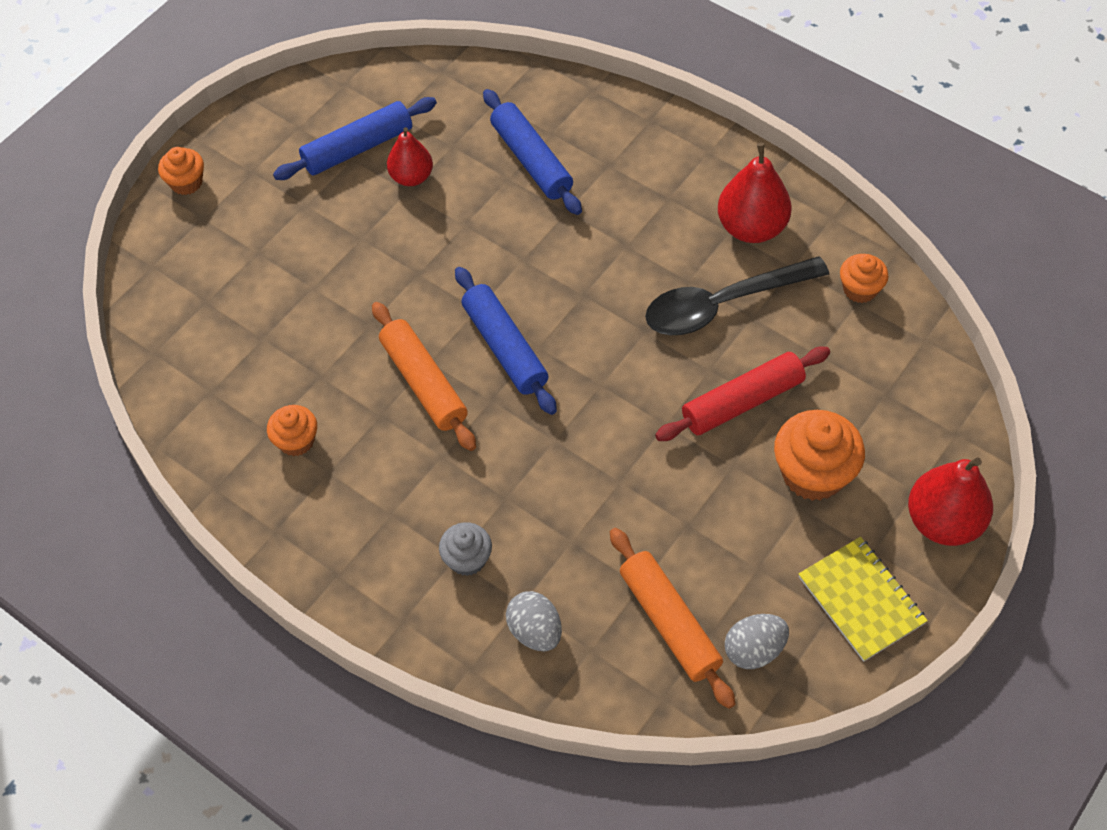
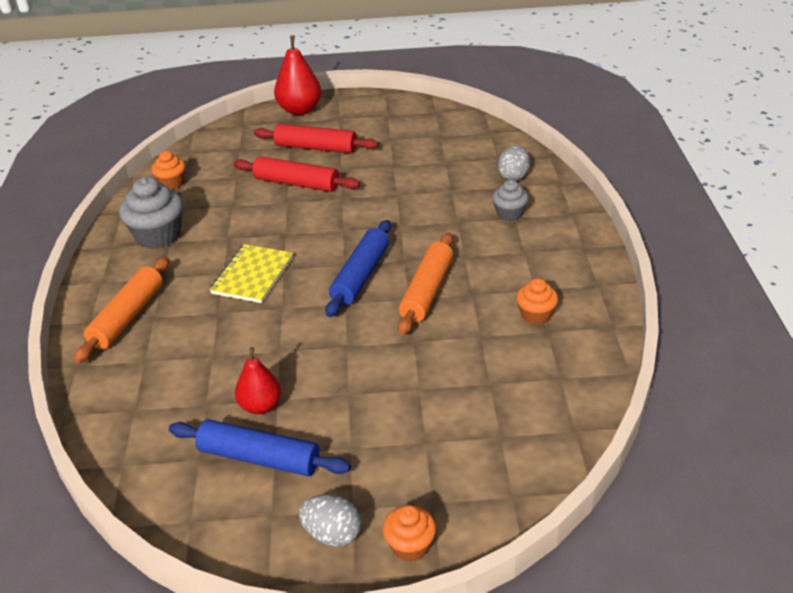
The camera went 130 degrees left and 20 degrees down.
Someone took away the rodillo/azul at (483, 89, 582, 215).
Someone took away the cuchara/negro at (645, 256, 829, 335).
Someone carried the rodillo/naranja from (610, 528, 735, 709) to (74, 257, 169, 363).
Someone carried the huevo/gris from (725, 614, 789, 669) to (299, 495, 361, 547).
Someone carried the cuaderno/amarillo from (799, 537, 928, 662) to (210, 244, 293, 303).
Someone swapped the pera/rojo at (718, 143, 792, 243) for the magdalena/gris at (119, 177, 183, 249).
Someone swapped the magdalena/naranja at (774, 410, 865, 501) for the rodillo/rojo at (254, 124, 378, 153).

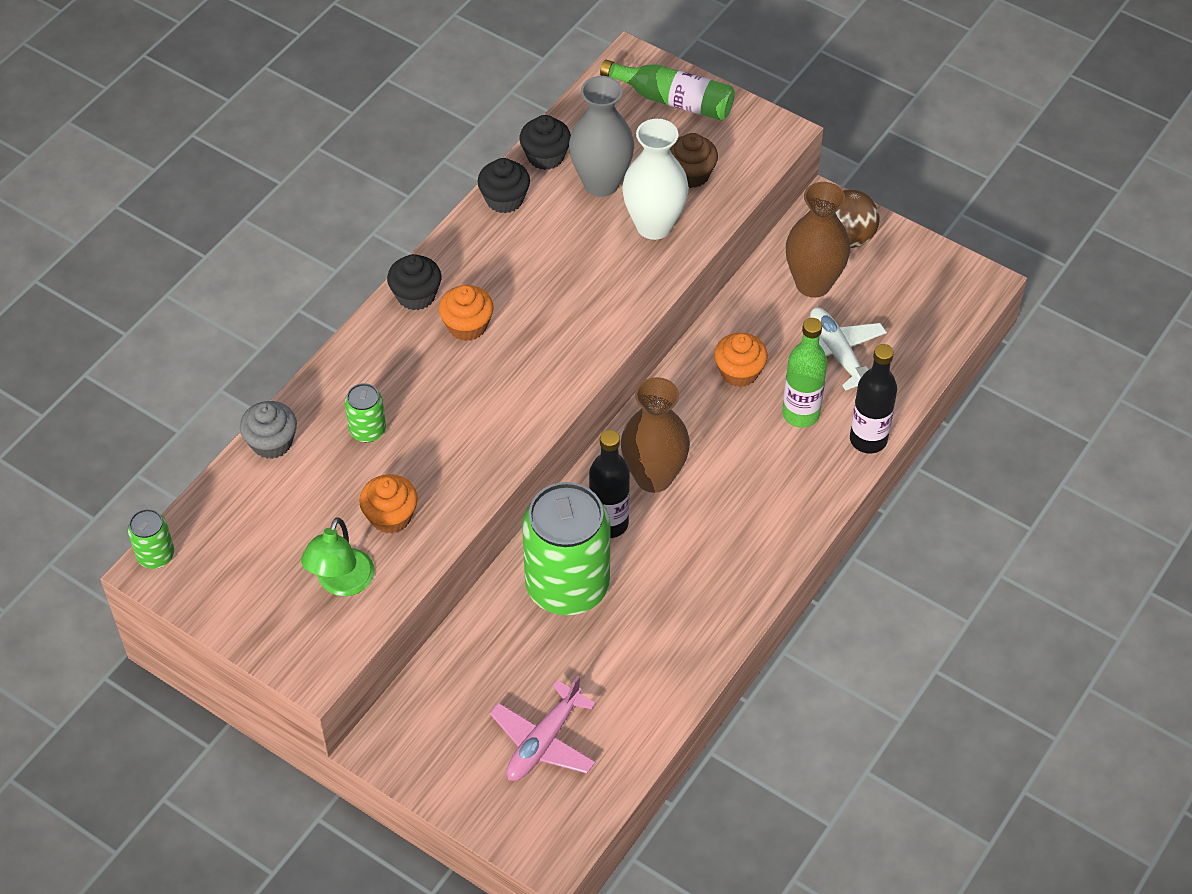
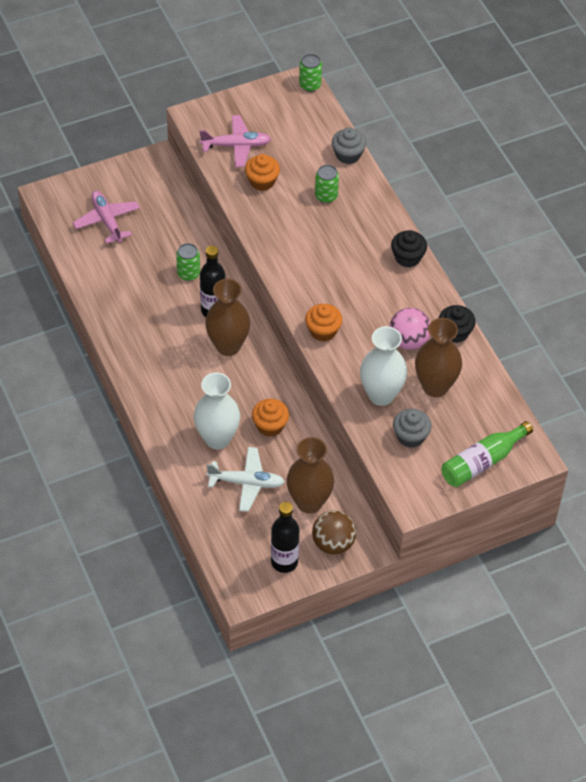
The camera went 120 degrees right and 0 degrees up.
Someone took away the magdalena/negro at (519, 115, 571, 170).
Someone put down the pelota/rosa at (389, 308, 430, 350).
Someone carried the magdalena/naranja from (439, 285, 494, 341) to (305, 304, 342, 342).
Someone carried the botella/negro from (850, 344, 897, 453) to (271, 502, 300, 573).
Someone swapped the lámpara/verde at (301, 517, 375, 596) for the avión/rosa at (200, 115, 271, 167).
Someone swapped the botella/verde at (782, 318, 827, 428) for the florero/blanco at (194, 373, 240, 449).
Someone repainted the florero/gris at (569, 76, 634, 197), which became the florero/marrón at (415, 318, 462, 397).
Someone repainted the magdalena/marrón at (670, 133, 718, 188), which became the magdalena/gris at (393, 409, 432, 448).
Someone scaled the lata/verde at (522, 482, 611, 615) by 0.44.

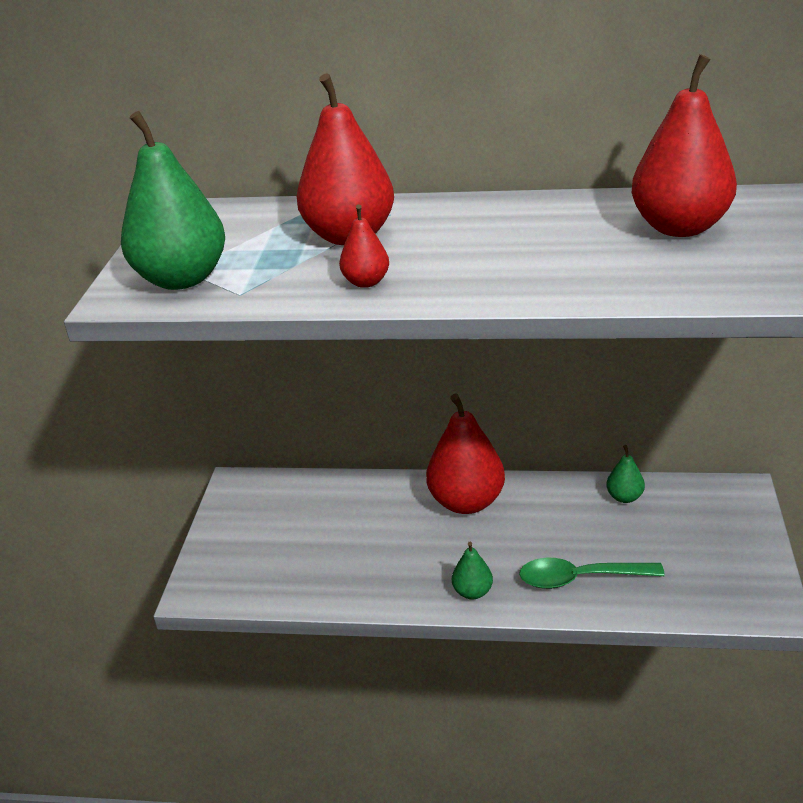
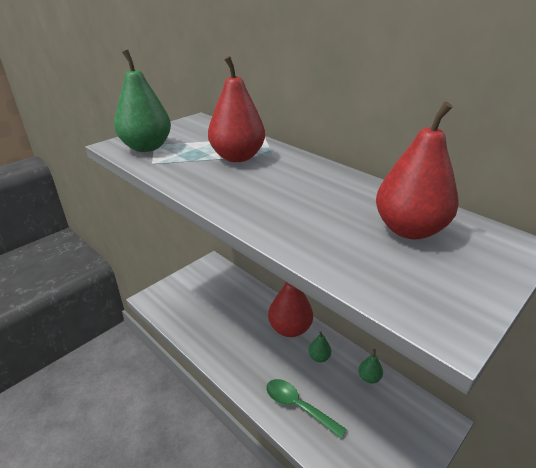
The camera went 35 degrees right and 0 degrees up.
Someone took away the pera/rojo at (339, 205, 389, 288).
Someone carried the pera/verde from (452, 542, 493, 599) to (308, 331, 331, 362).

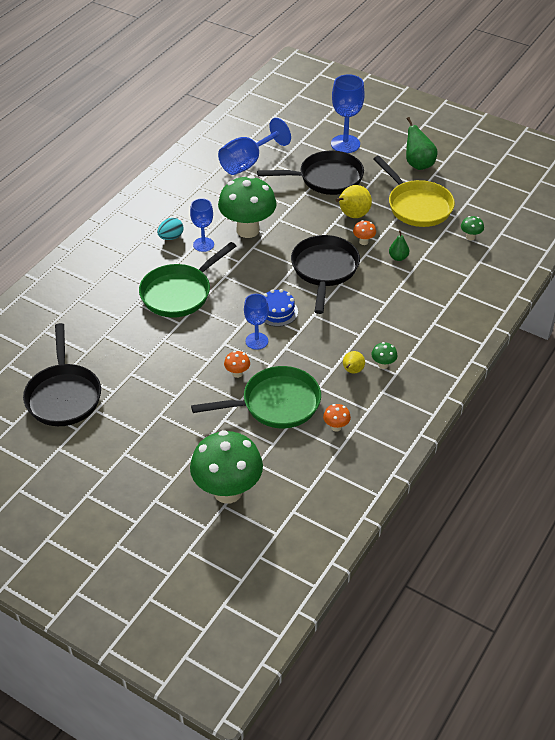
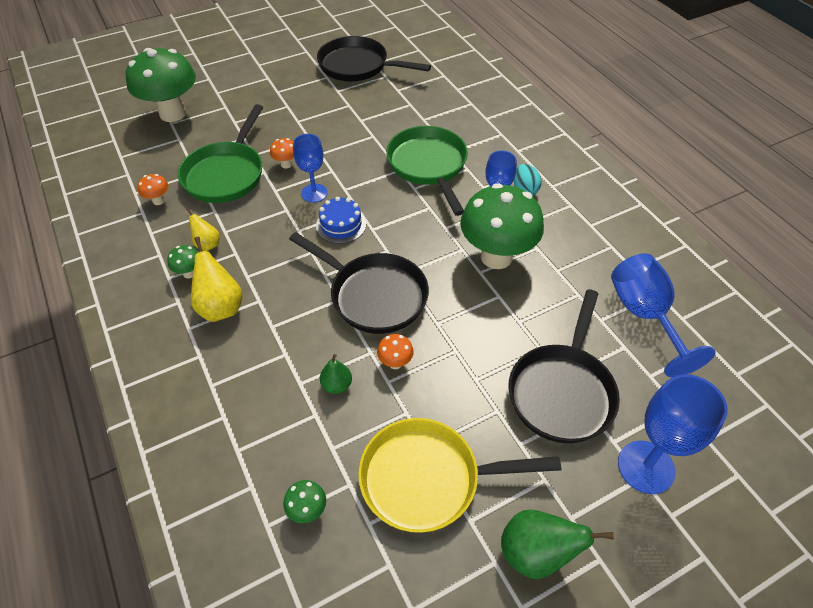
The camera went 120 degrees right and 5 degrees up.
Someone carried the pera/amarillo from (336, 185, 372, 218) to (191, 237, 242, 322).

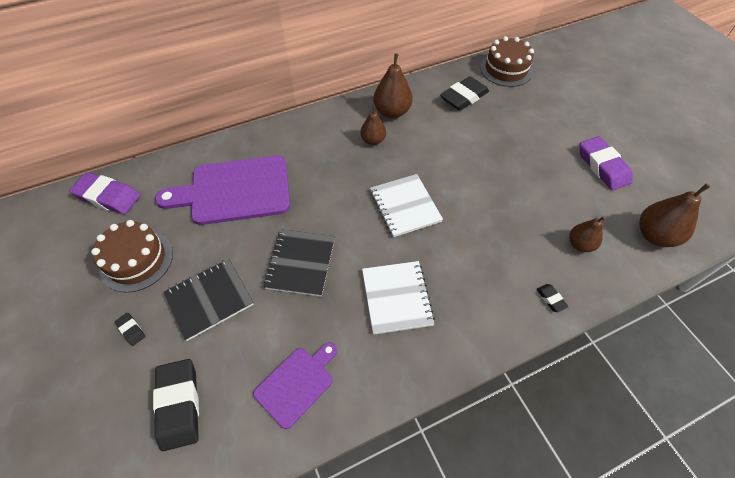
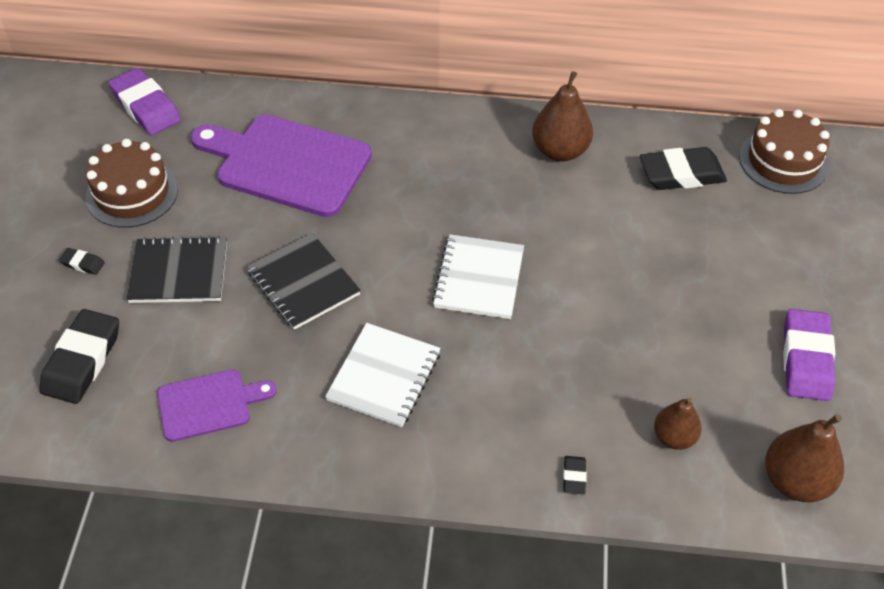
The camera went 30 degrees right and 5 degrees down.
Someone took away the pera/marrón at (360, 105, 386, 145).
Someone rotated the goma de borrar/negro at (115, 313, 145, 346) by 60 degrees counterclockwise.
Someone rotated the cuaderno/negro at (264, 229, 335, 297) by 75 degrees counterclockwise.

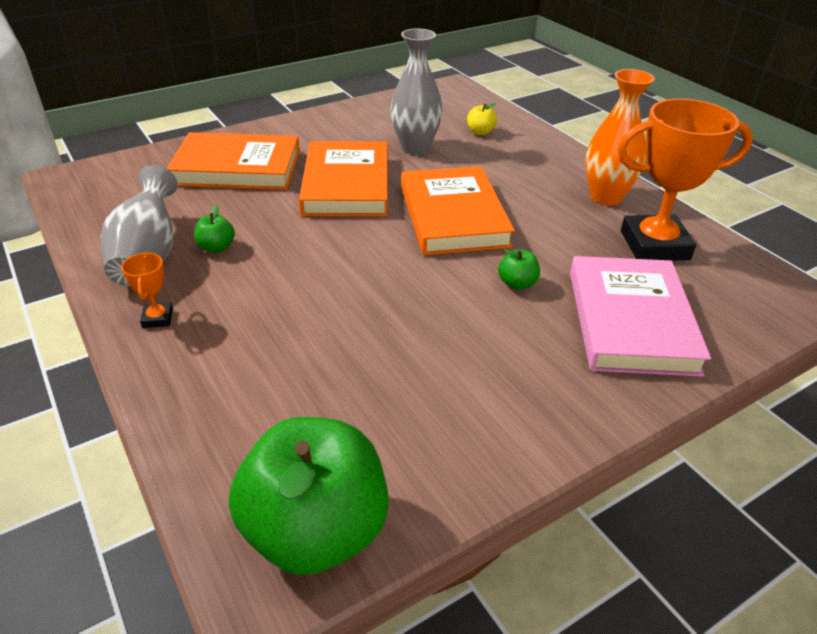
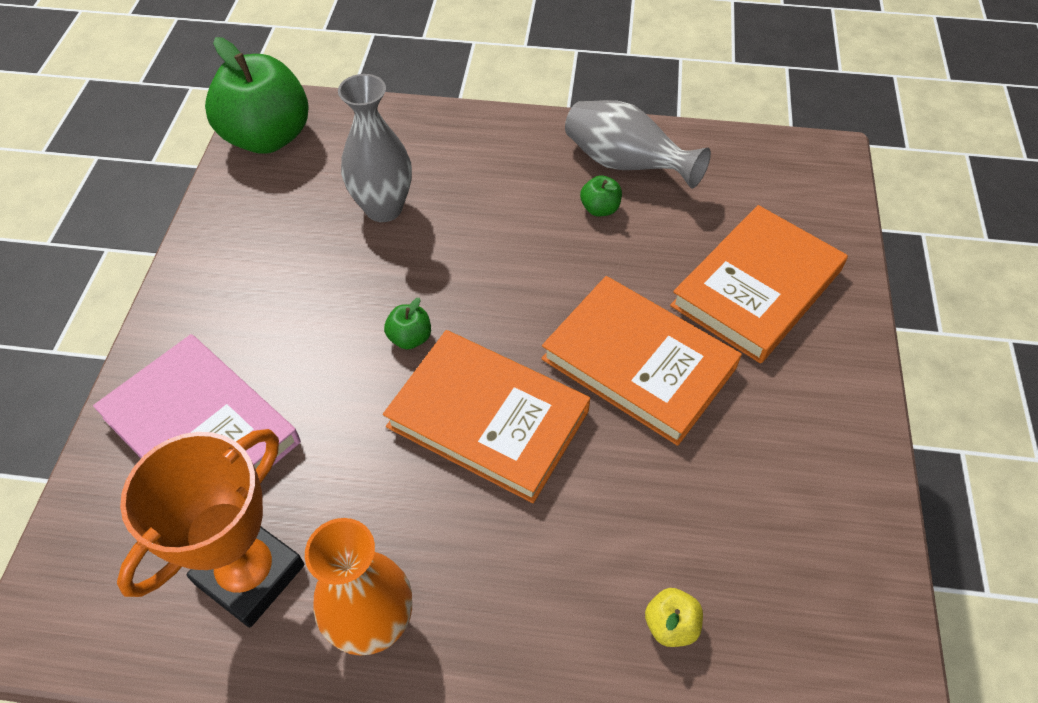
The camera went 130 degrees right and 15 degrees up.
Someone took away the trofeo/naranja at (121, 252, 173, 328).
Someone carried the florero/gris from (390, 28, 443, 155) to (338, 74, 412, 222).
Someone carried the manzana/verde from (498, 249, 540, 290) to (384, 298, 431, 349).

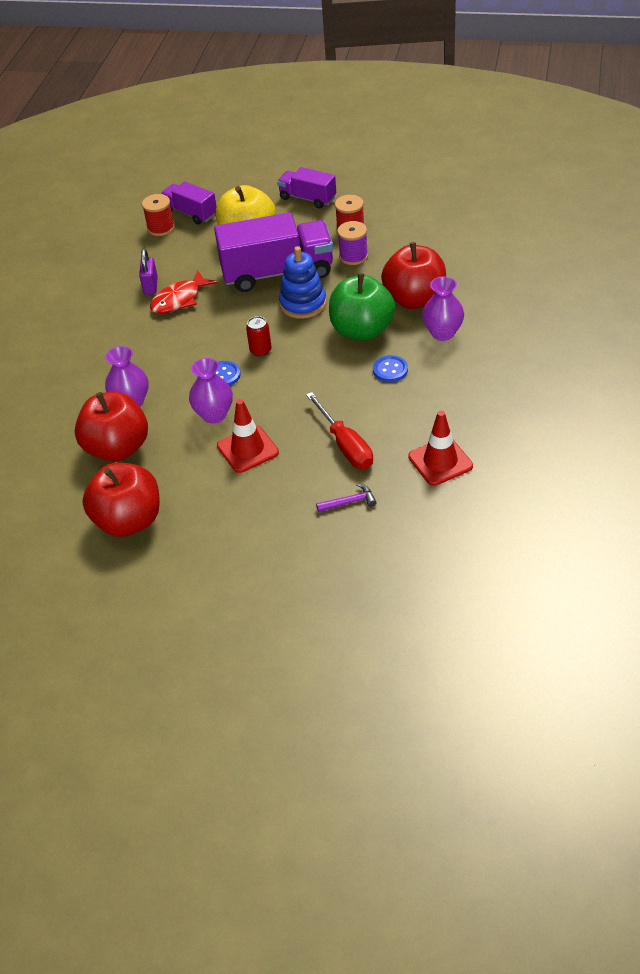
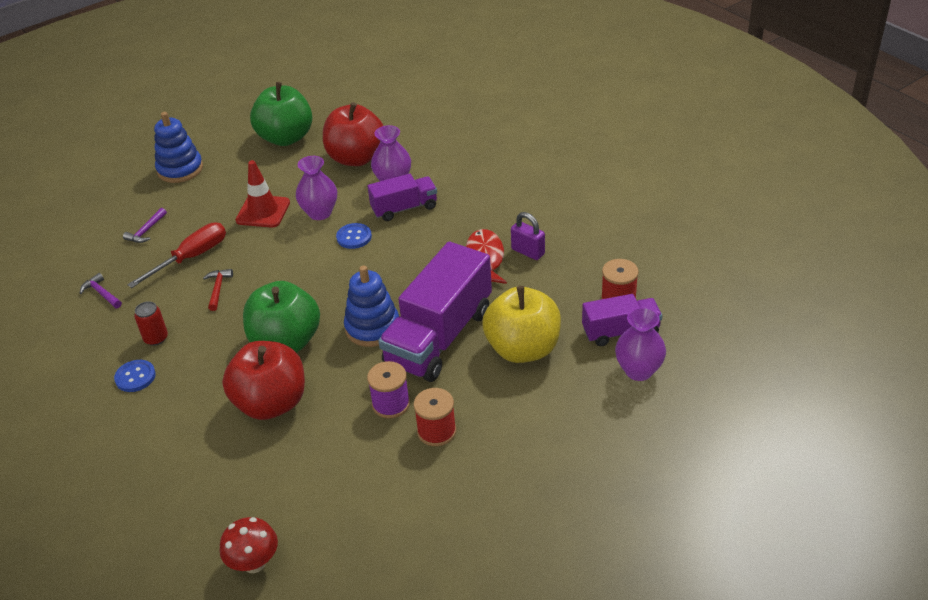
The camera went 130 degrees right and 5 degrees down.
Someone put down the juguete apilable/azul at (154, 112, 203, 183).
Someone put down the martillo/rojo at (203, 269, 233, 311).
Someone put down the seta/rojo at (220, 517, 278, 573).
Someone carried the lata/rojo from (246, 316, 272, 357) to (134, 301, 168, 346).
Someone carried the camión/morado from (277, 167, 336, 208) to (368, 174, 437, 221).
Someone carried the botón/azul from (373, 355, 408, 382) to (114, 360, 156, 392).
Someone carried the florero/morado from (422, 276, 464, 341) to (615, 307, 666, 381).
Someone swapped the cono de tráfico/rojo at (408, 411, 473, 486) for the martillo/morado at (80, 273, 122, 308).
Someone repainted the manzana/rojo at (82, 463, 160, 537), which became the manzana/verde at (250, 82, 312, 146).
Someone rotated the destornillador/rojo at (306, 392, 373, 469) by 120 degrees clockwise.

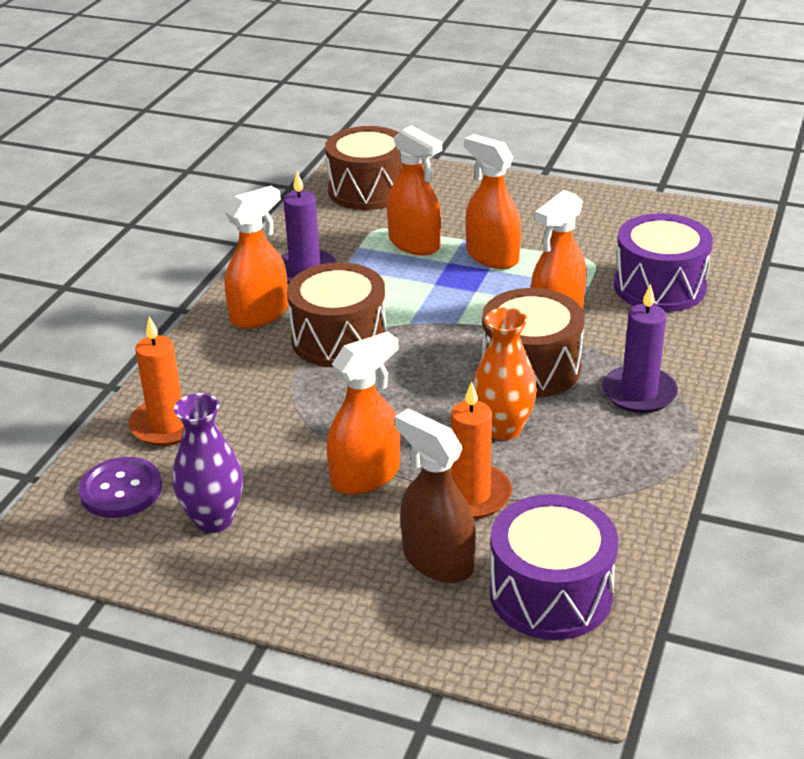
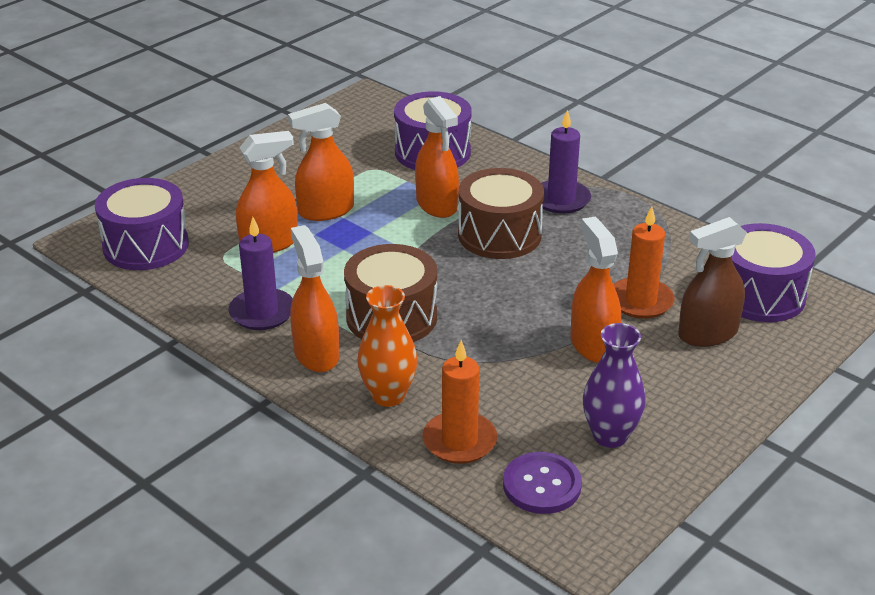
The camera went 70 degrees left and 0 degrees up.
Someone carried the florero/naranja from (473, 307, 537, 440) to (357, 285, 418, 407).
Someone repainted the tambor/marrón at (325, 126, 403, 210), which became the tambor/morado at (95, 178, 189, 270).

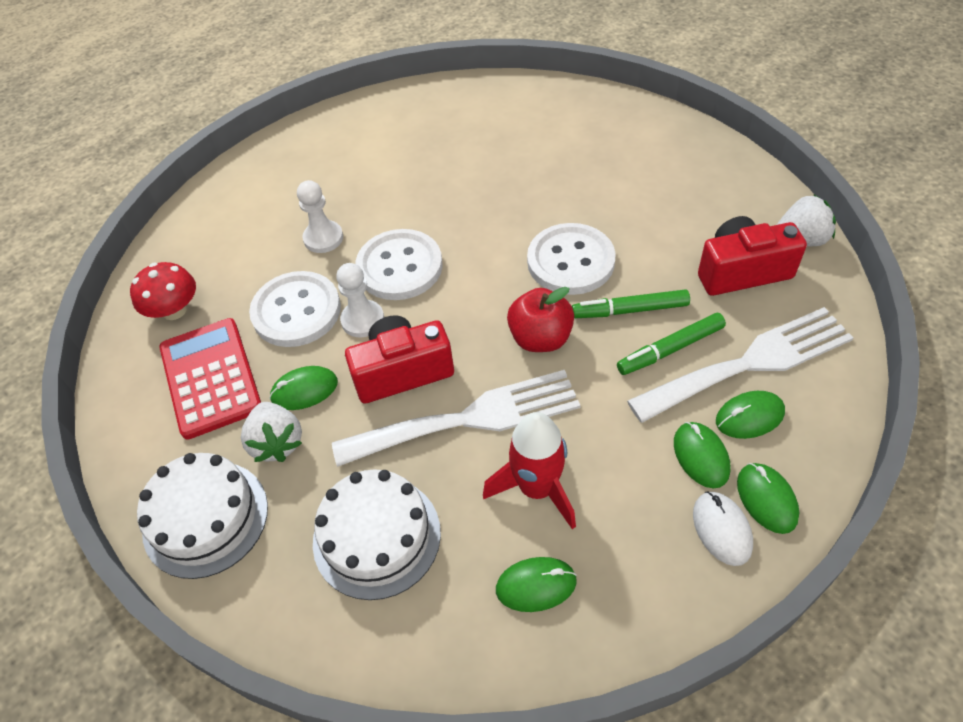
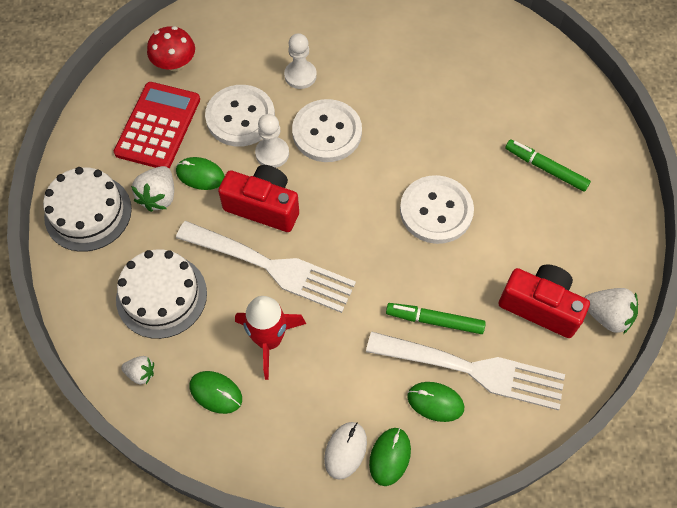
The camera went 35 degrees right and 10 degrees up.
Someone took away the manzana/rojo at (507, 287, 574, 352).
Someone took away the ratón/verde at (674, 422, 731, 488).
Someone put down the fresa/blanco at (121, 356, 154, 384).
Someone carried the rotulador/verde from (572, 289, 690, 318) to (505, 139, 591, 192).

